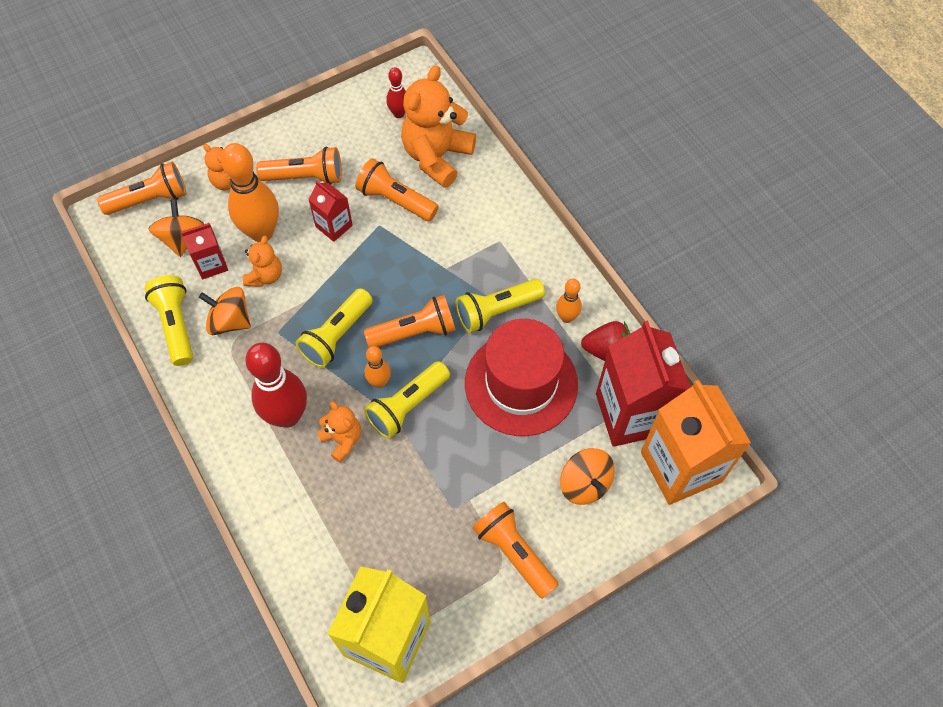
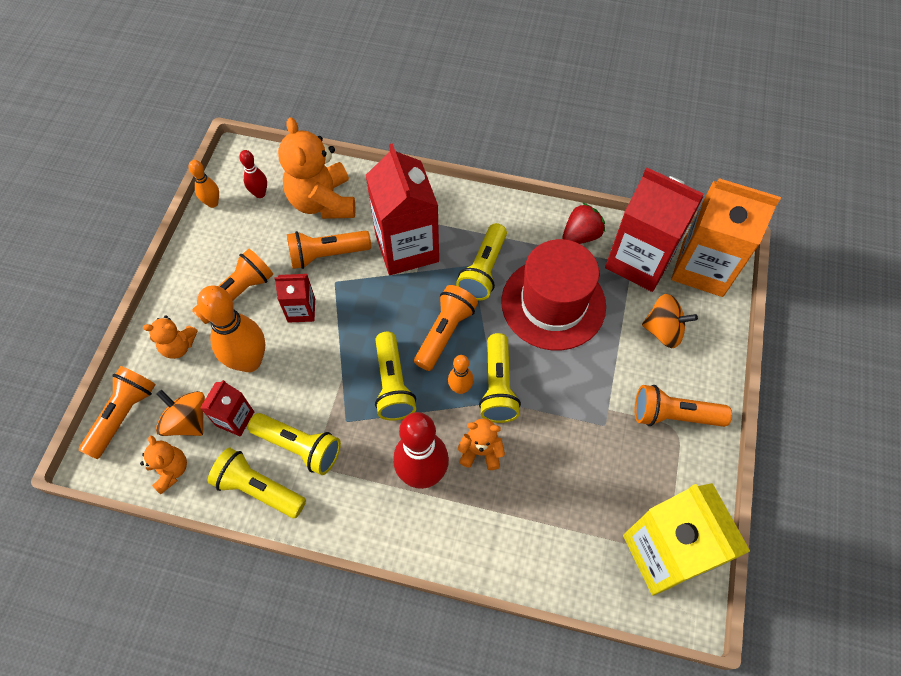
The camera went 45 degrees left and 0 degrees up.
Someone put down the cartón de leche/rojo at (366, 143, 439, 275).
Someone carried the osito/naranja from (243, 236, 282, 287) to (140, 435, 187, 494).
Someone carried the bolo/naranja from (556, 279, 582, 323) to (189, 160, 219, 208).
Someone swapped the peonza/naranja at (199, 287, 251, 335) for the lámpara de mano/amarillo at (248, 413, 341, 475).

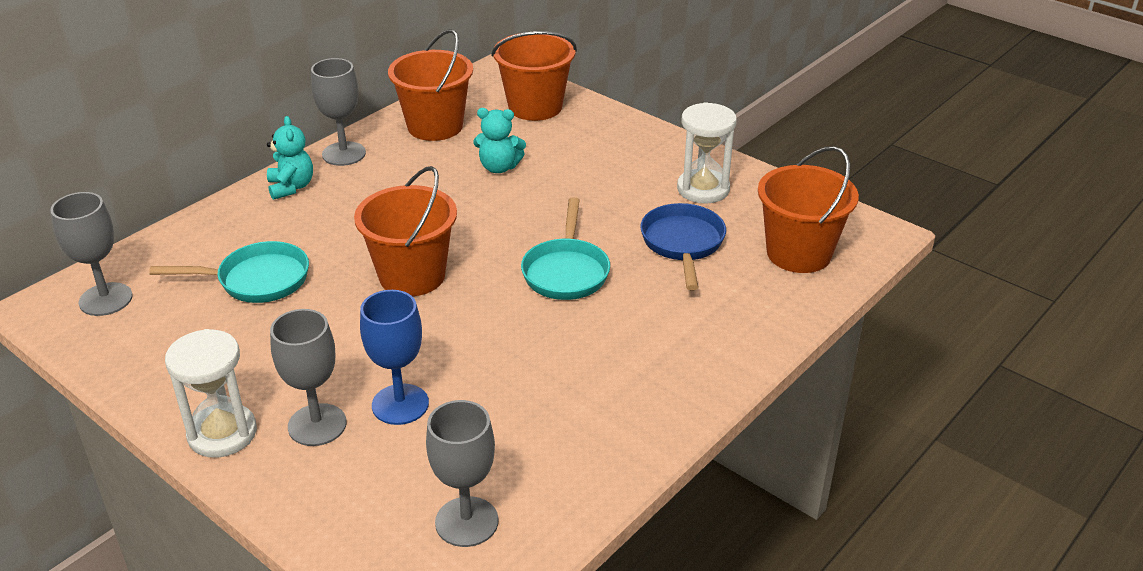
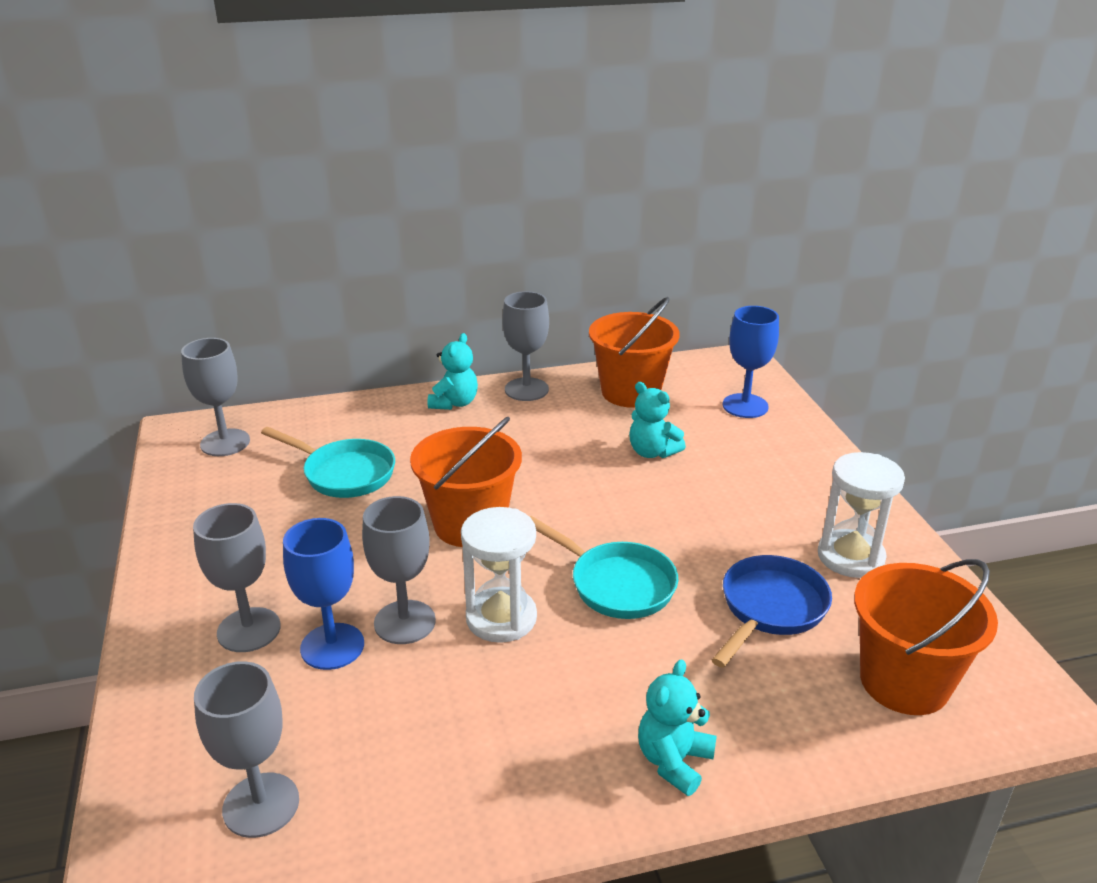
The camera went 35 degrees right and 5 degrees down.
Someone put down the copa/gris at (362, 496, 436, 644).
Someone put down the osito/turquesa at (638, 659, 717, 796).
Someone carried the reloj de arena/blanco from (165, 329, 257, 458) to (461, 507, 537, 643).
Someone swapped the balde/naranja at (491, 31, 577, 121) for the copa/azul at (723, 306, 779, 418).
Someone rotated the sartén/turquesa at (521, 197, 610, 300) by 90 degrees counterclockwise.

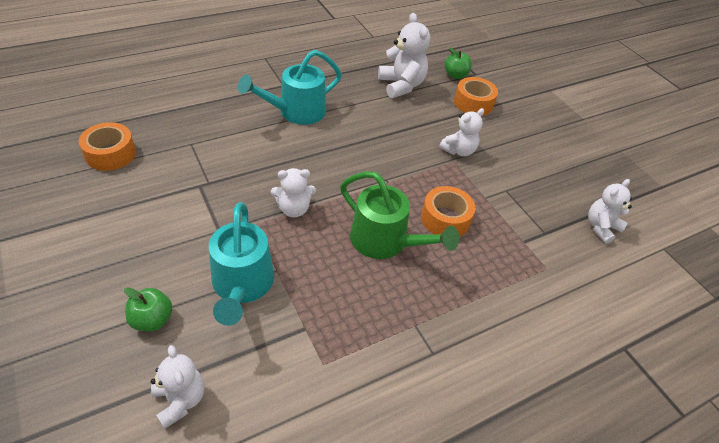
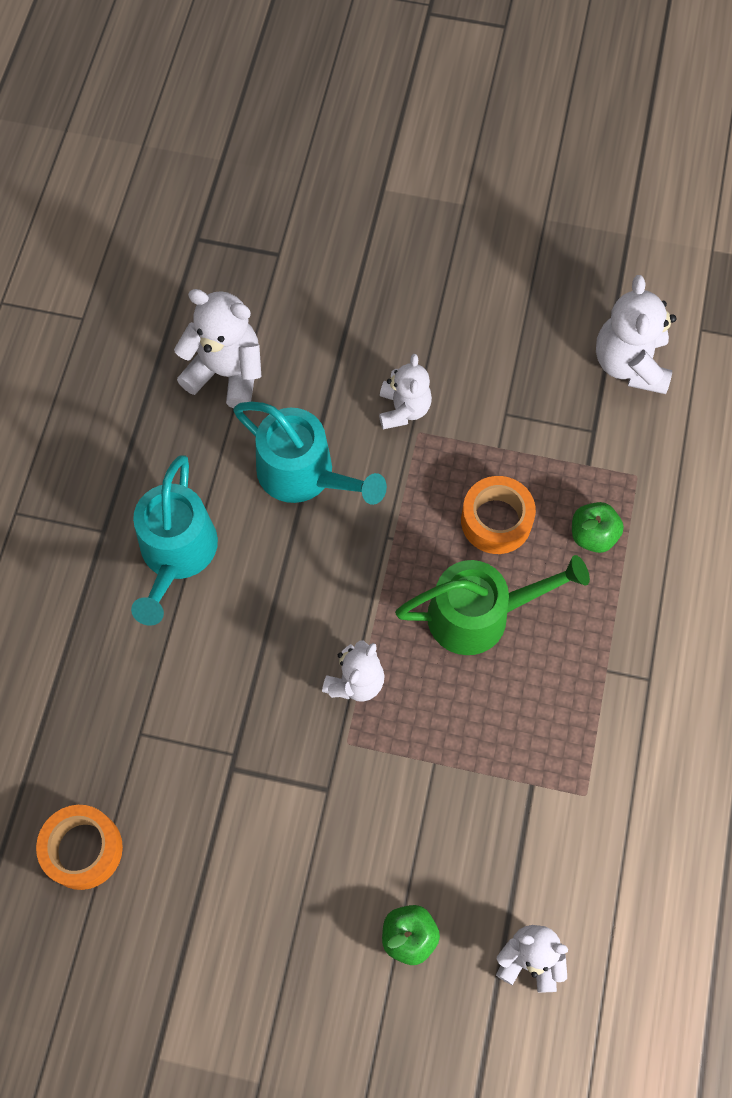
The camera went 45 degrees left and 20 degrees up.
Someone took away the cinta adhesiva/naranja at (454, 77, 498, 116).
Someone carried the regadera/turquesa from (209, 202, 274, 326) to (233, 402, 387, 505).
Someone carried the manzana/verde from (445, 48, 472, 79) to (572, 502, 624, 553).
Someone scaled the osito/blanco at (588, 179, 632, 244) by 1.52.

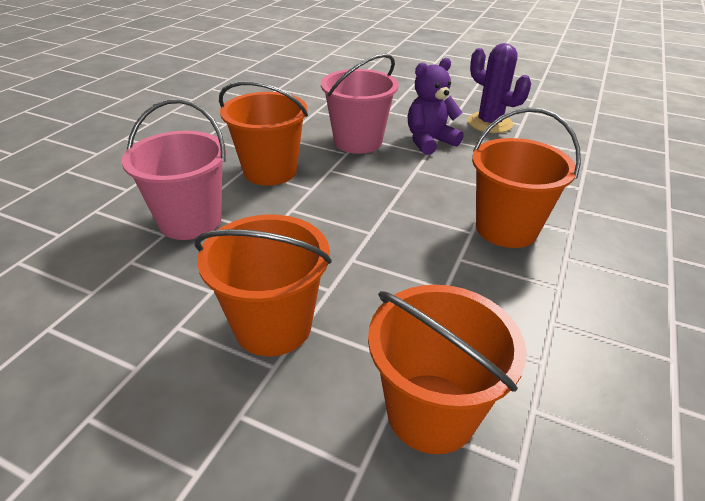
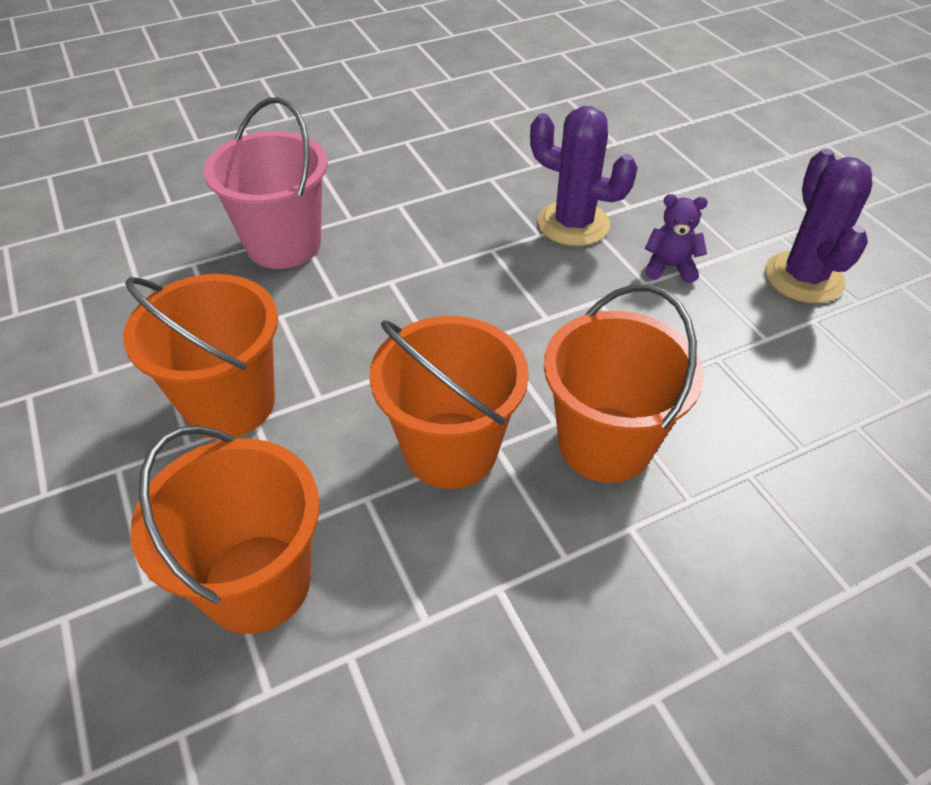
The camera went 40 degrees right and 10 degrees up.
Someone carried the balde/naranja from (219, 81, 308, 186) to (369, 316, 529, 489).
Someone swapped the balde/rosa at (321, 53, 399, 154) for the cactus/morado at (530, 106, 638, 246).
Someone scaled the osito/morado at (408, 58, 464, 155) by 0.63.

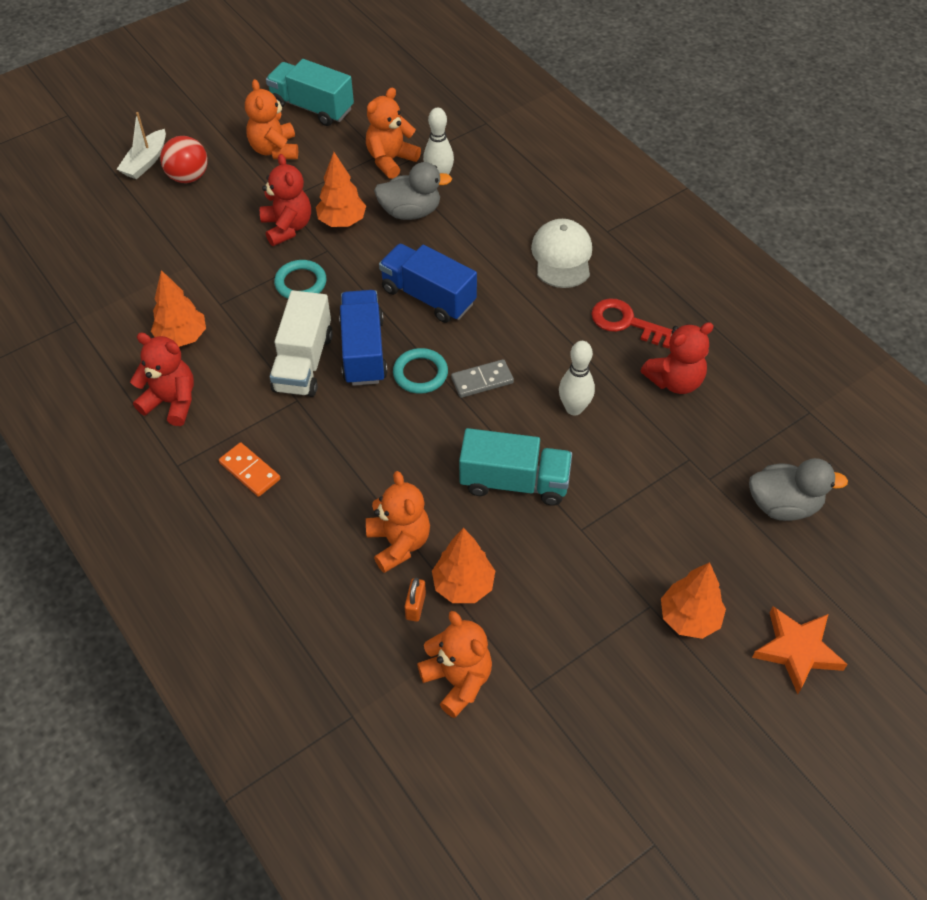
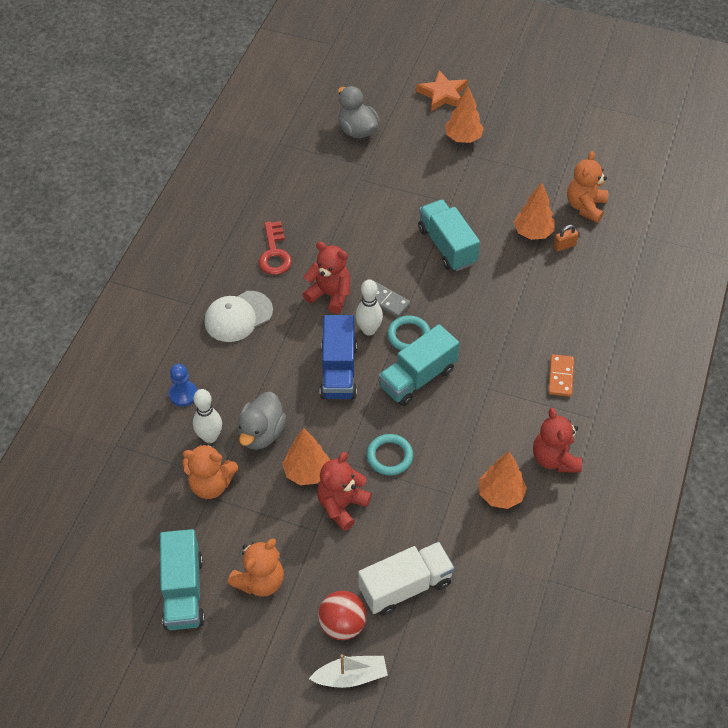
The camera went 125 degrees left and 0 degrees up.
Someone took away the osito/naranja at (366, 471, 430, 573).
Someone put down the peón/azul at (169, 364, 197, 407).
Someone carried the camión/blanco from (269, 290, 333, 397) to (358, 542, 455, 616).
Someone carried the bolo/blanco from (559, 341, 595, 415) to (355, 279, 383, 336).
Someone carried the osito/rojo from (641, 322, 714, 394) to (303, 242, 350, 314).
Someone repainted the camión/azul at (339, 290, 388, 386), which became the camión/turquesa at (379, 324, 459, 406).
Someone rotated the pato/gris at (374, 162, 452, 220) by 120 degrees counterclockwise.

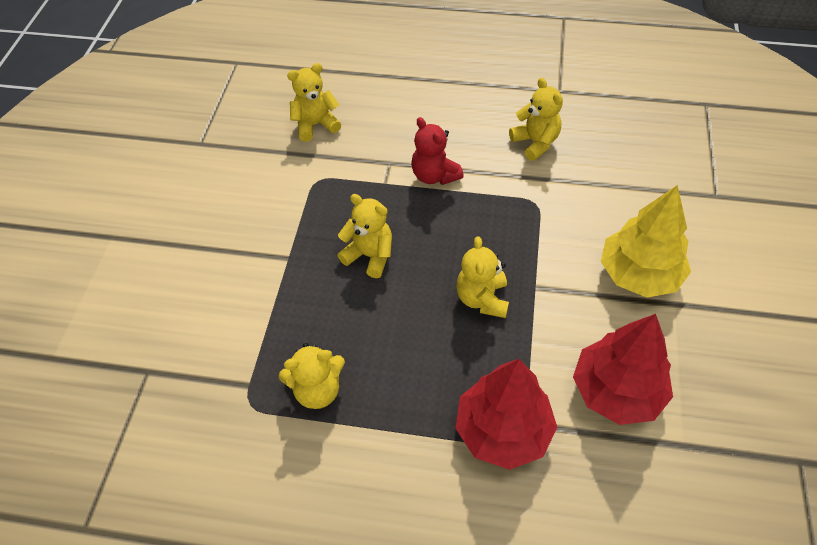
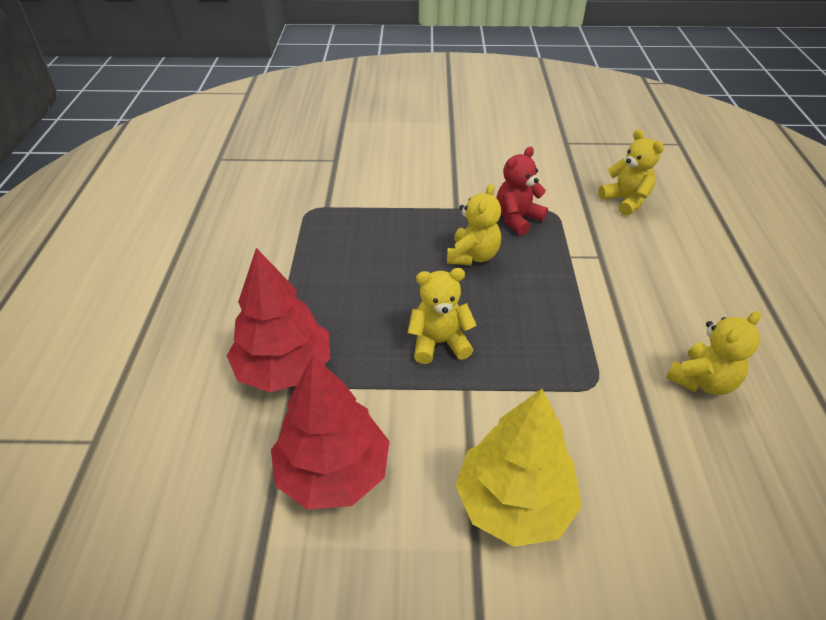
The camera went 80 degrees right and 10 degrees down.
Someone took away the osito/amarillo at (278, 343, 345, 409).
Someone carried the osito/rojo from (411, 117, 464, 185) to (497, 147, 548, 236).

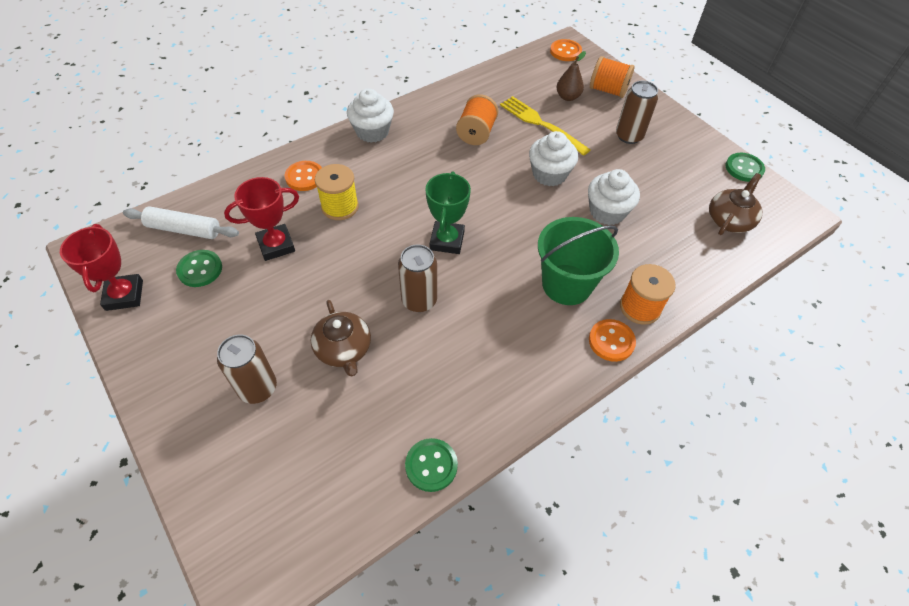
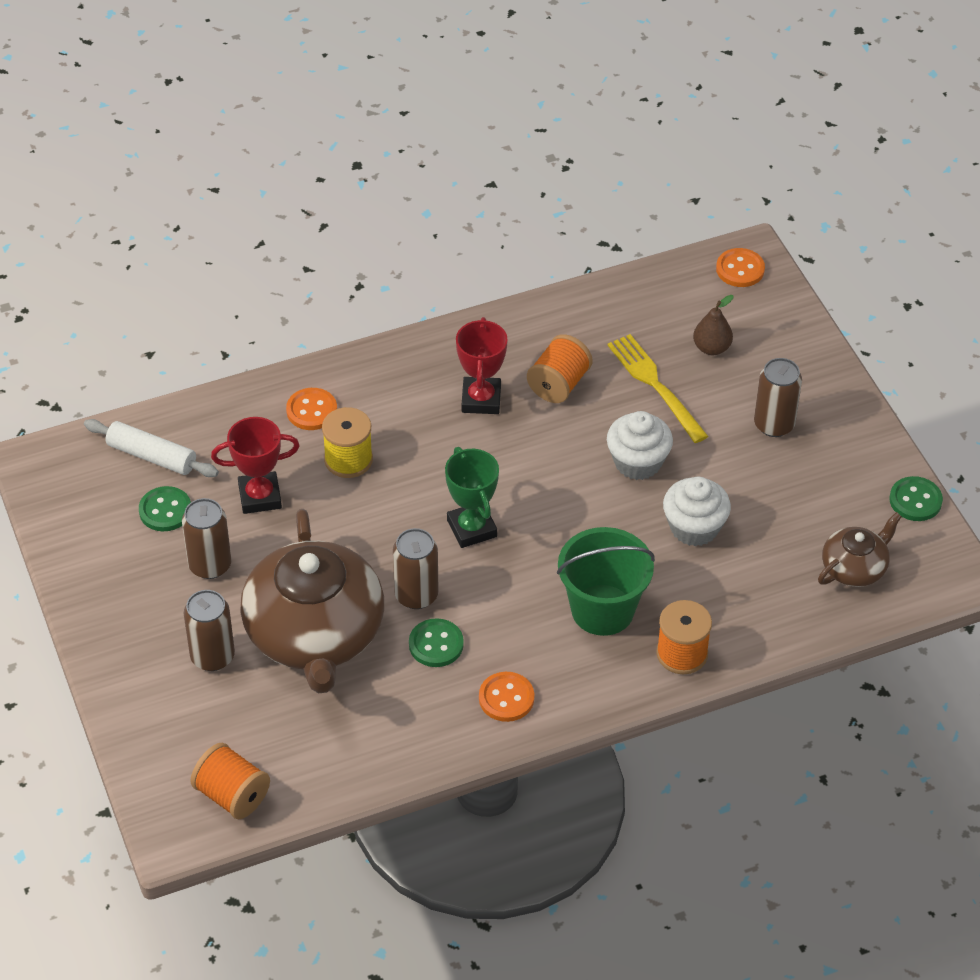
The camera went 15 degrees right and 5 degrees down.
Someone took away the magdalena/blanco at (347, 88, 394, 143).
Someone put down the lata/marrón at (182, 498, 232, 579).
Someone carried the trofeo/rojo from (60, 224, 143, 311) to (456, 317, 508, 414).
Someone carried the botón/verde from (405, 438, 458, 492) to (409, 618, 464, 667).
Someone carried the botón/naranja from (589, 319, 636, 362) to (479, 672, 534, 722).
Someone carried the carrete/naranja from (590, 56, 634, 98) to (190, 743, 270, 819).
Someone rotated the trofeo/verde at (425, 171, 471, 254) by 45 degrees counterclockwise.
Someone scaled the tetera/marrón at (311, 300, 371, 377) by 2.08.

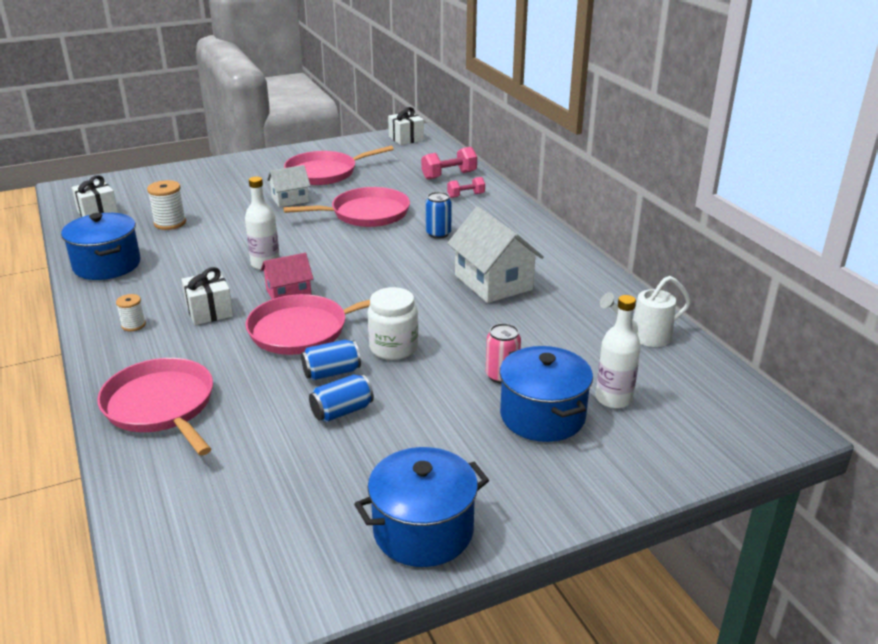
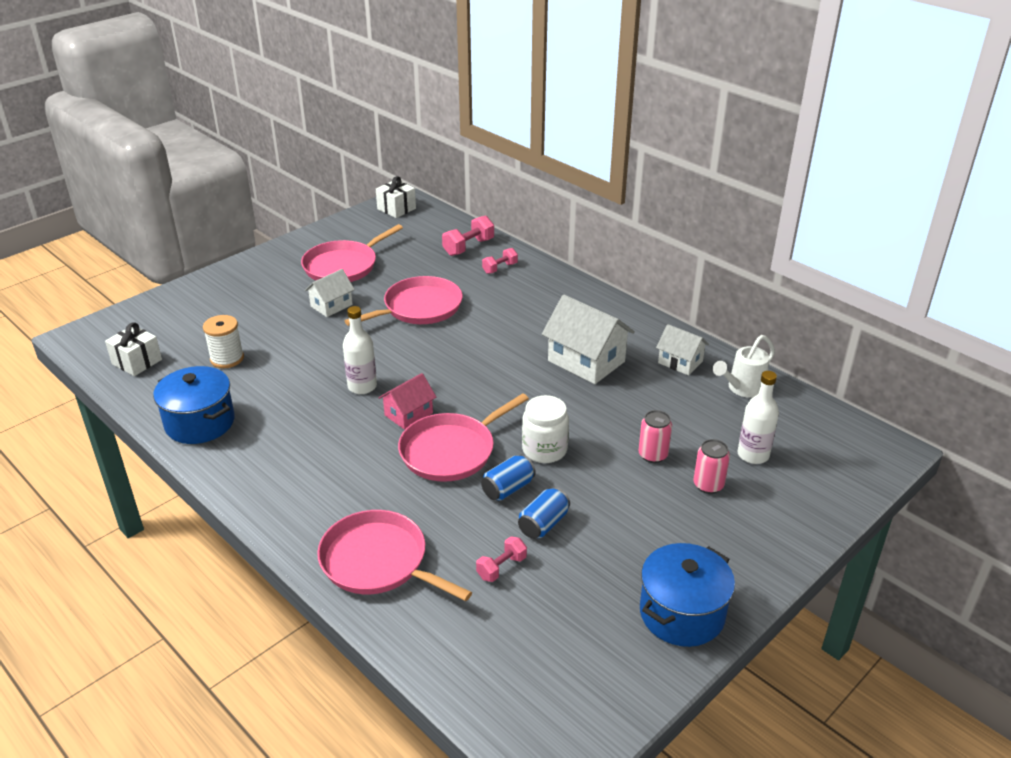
The camera went 20 degrees left and 5 degrees up.
Someone took away the carrete/blanco at (116, 294, 146, 331).
Someone took away the regalo/blanco at (181, 267, 233, 325).
Someone took away the lata/azul at (425, 192, 452, 239).
Someone put down the mancuerna/rosa at (476, 536, 527, 582).
Someone put down the casa/blanco at (656, 324, 709, 375).
Someone swapped the olla/azul at (500, 346, 593, 442) for the lata/rosa at (693, 439, 730, 494).

